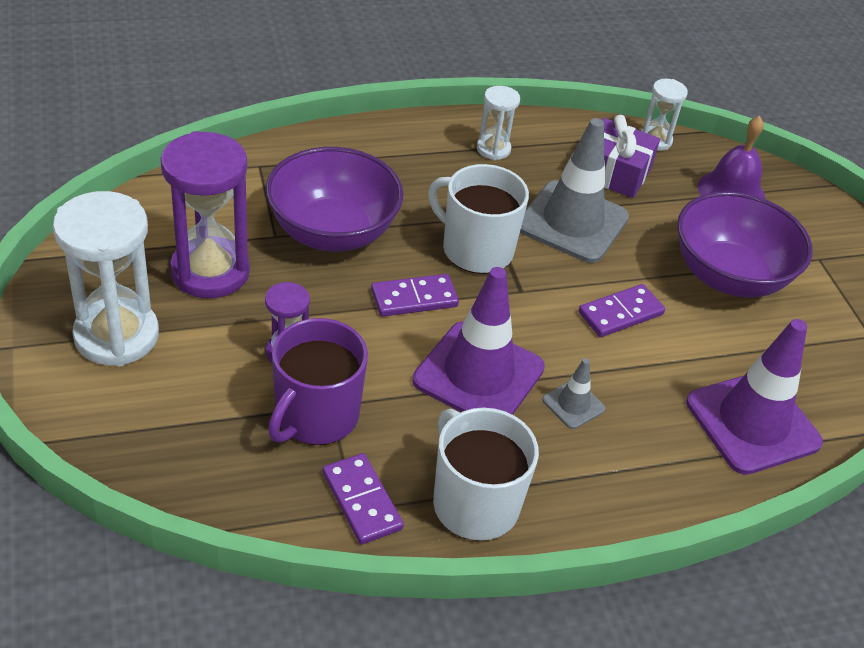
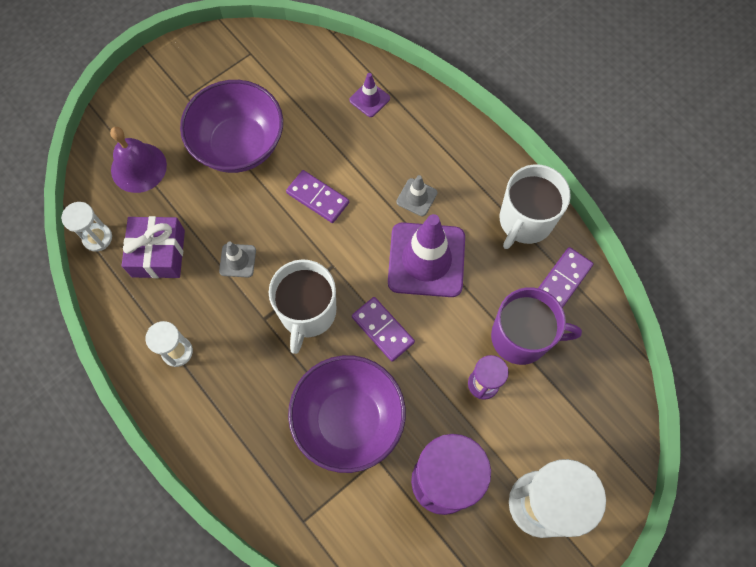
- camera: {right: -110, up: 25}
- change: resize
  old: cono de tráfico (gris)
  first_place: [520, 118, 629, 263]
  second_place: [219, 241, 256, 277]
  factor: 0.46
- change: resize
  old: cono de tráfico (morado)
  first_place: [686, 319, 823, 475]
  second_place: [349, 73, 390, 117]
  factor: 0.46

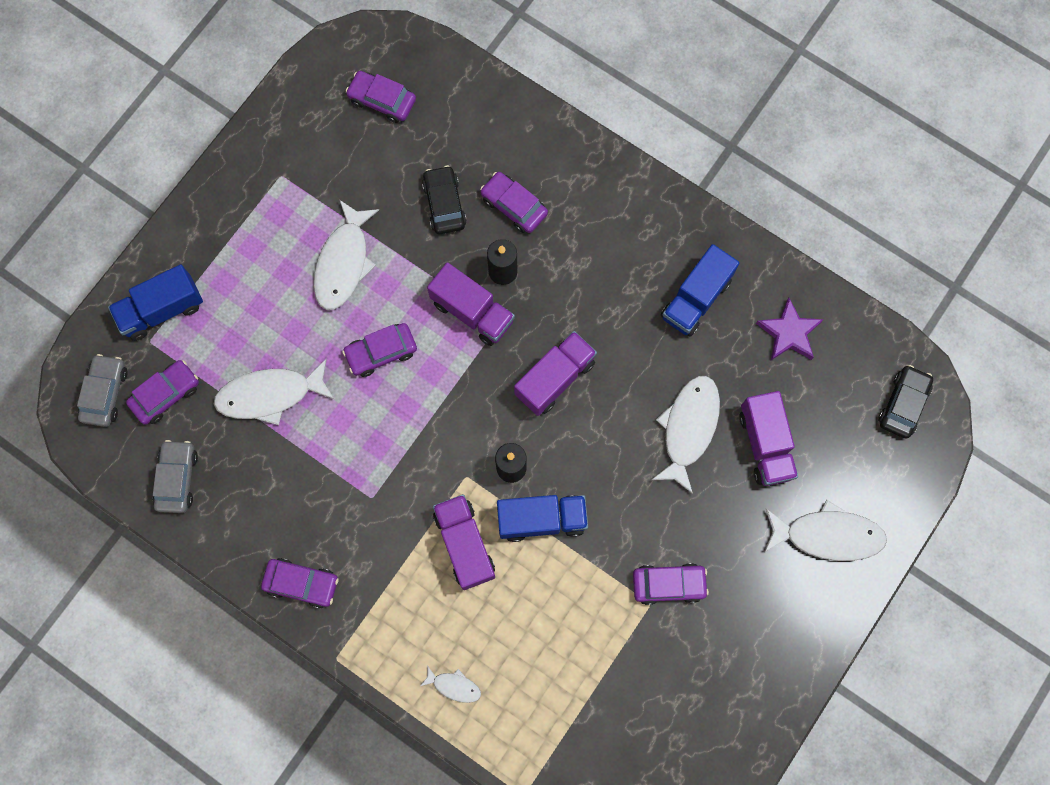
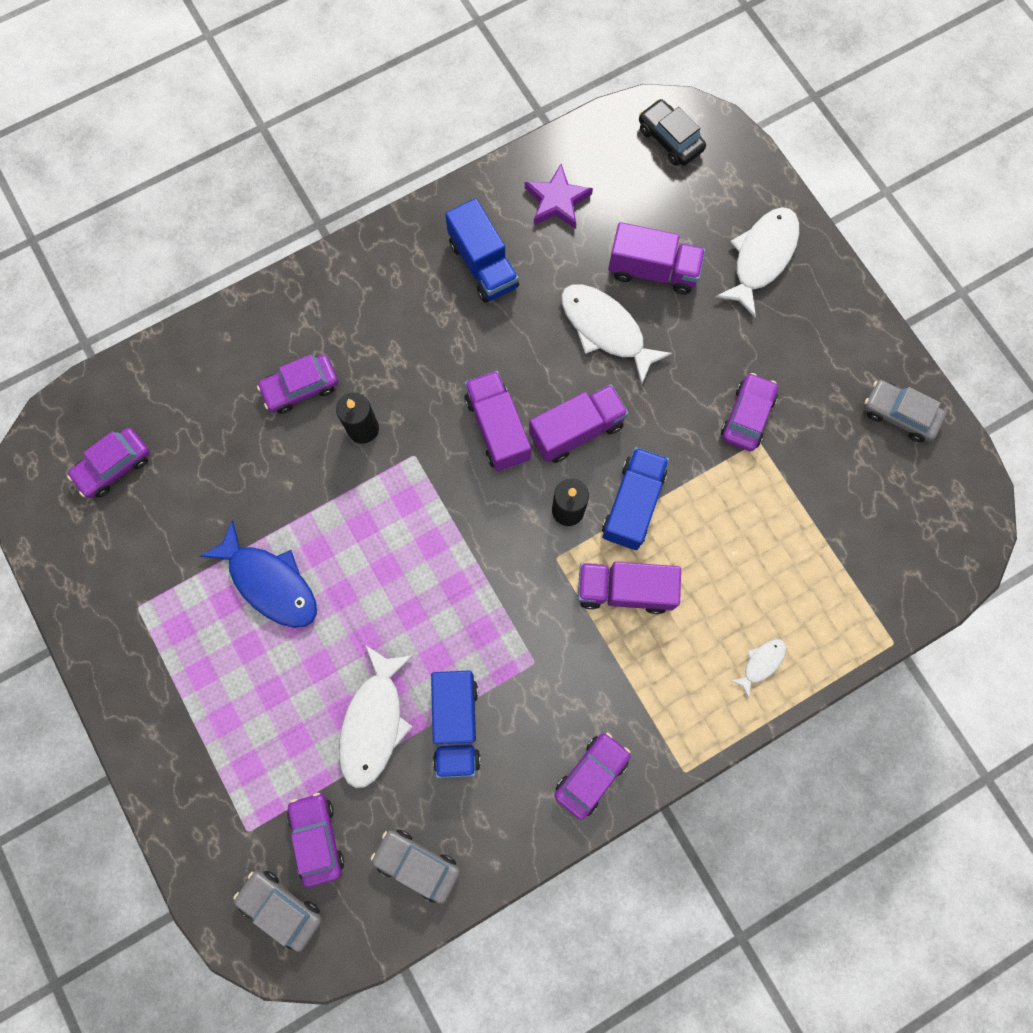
- camera: {right: -65, up: 0}
- change: delete
  old: coche (morado)
  first_place: [342, 323, 417, 377]
- change: delete
  old: coche (negro)
  first_place: [422, 165, 467, 234]
- change: insert
  new: coche (gris)
  second_place: [864, 380, 946, 442]
- change: move
  old: camión (azul)
  first_place: [108, 264, 203, 341]
  second_place: [431, 671, 481, 778]
- change: move
  old: camión (morado)
  first_place: [427, 262, 515, 346]
  second_place: [529, 384, 628, 463]
- change: recolor
  old: pez (blanco)
  new: pez (azul)
  first_place: [314, 200, 379, 310]
  second_place: [200, 520, 317, 628]

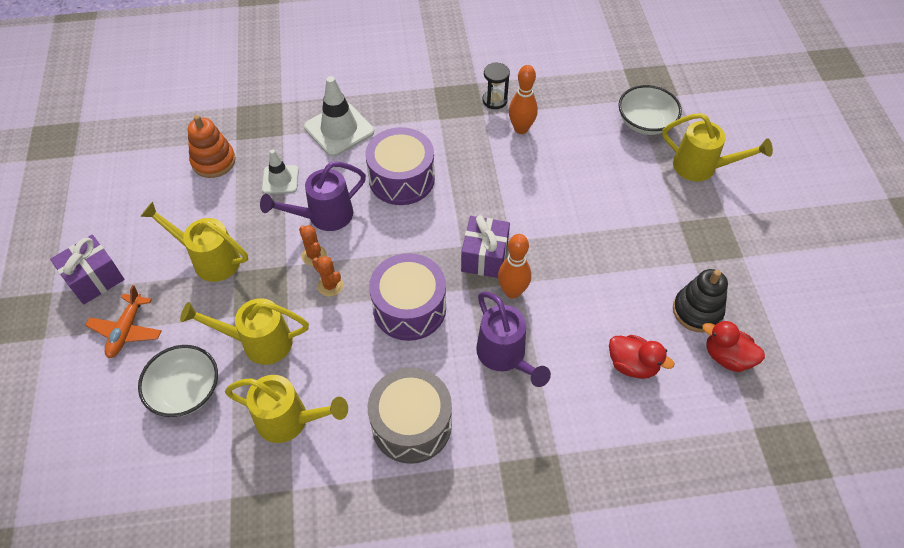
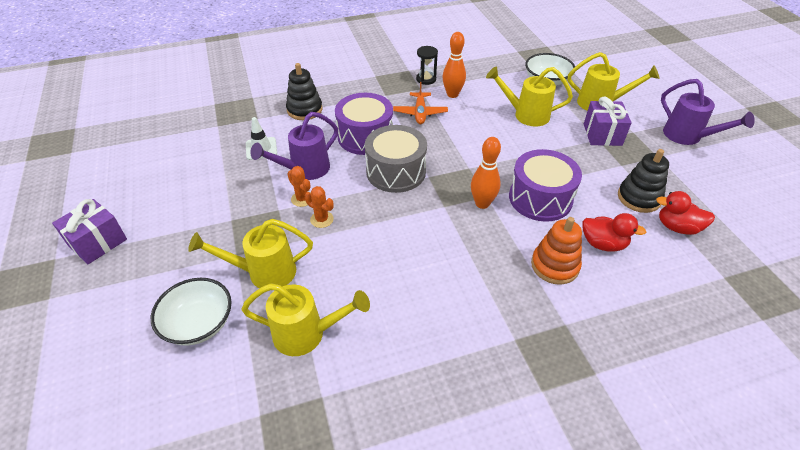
- camera: {right: -10, up: -10}
- change: move
  old: avión (naranja)
  first_place: [85, 285, 161, 358]
  second_place: [393, 82, 448, 124]
- change: move
  old: regadera (amarillo)
  first_place: [140, 201, 248, 282]
  second_place: [486, 66, 573, 127]
- change: move
  old: juguete apilable (naranja)
  first_place: [188, 115, 236, 178]
  second_place: [531, 217, 582, 285]
- change: move
  old: tambor (gris)
  first_place: [368, 367, 452, 464]
  second_place: [365, 125, 427, 193]
- change: move
  old: tambor (morado)
  first_place: [369, 253, 446, 341]
  second_place: [509, 149, 582, 222]
- change: move
  old: regalo (morado)
  first_place: [461, 215, 510, 278]
  second_place: [584, 97, 632, 146]
- change: move
  old: regadera (morado)
  first_place: [476, 291, 551, 387]
  second_place: [661, 79, 755, 145]
- change: replace
  old: cono de tráfico (blanco)
  new: juguete apilable (negro)
  first_place: [304, 76, 374, 157]
  second_place: [286, 63, 323, 120]

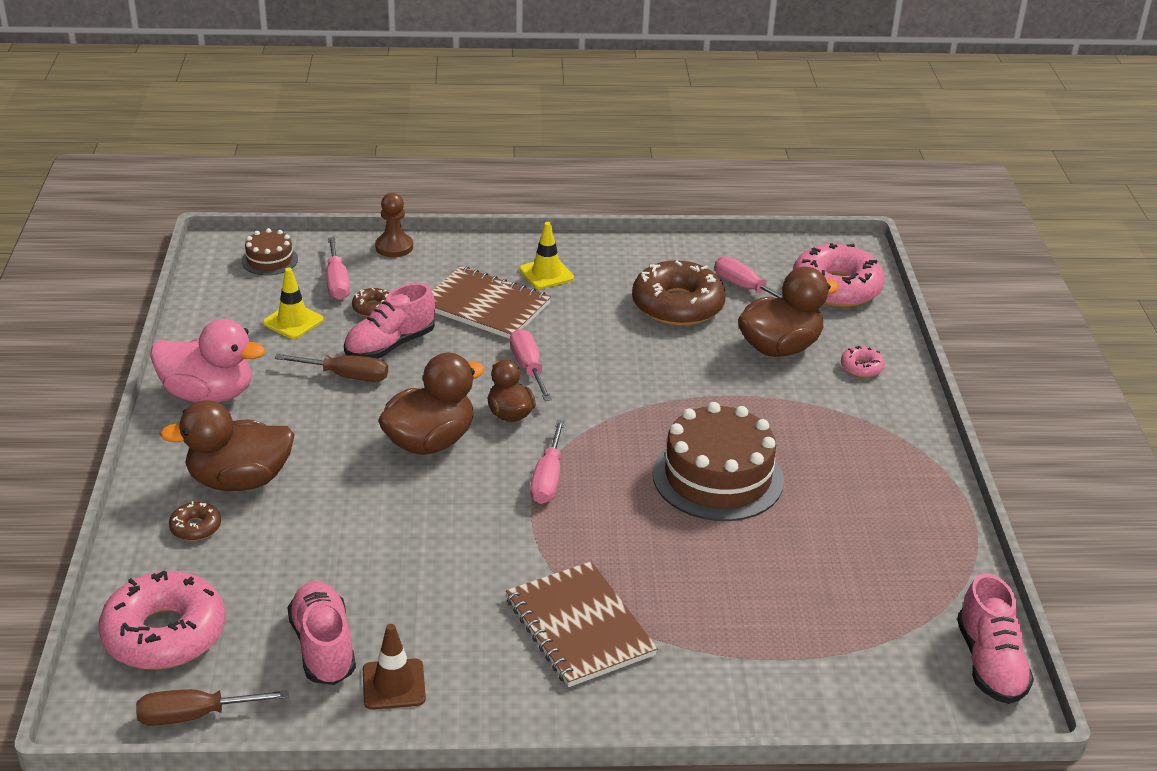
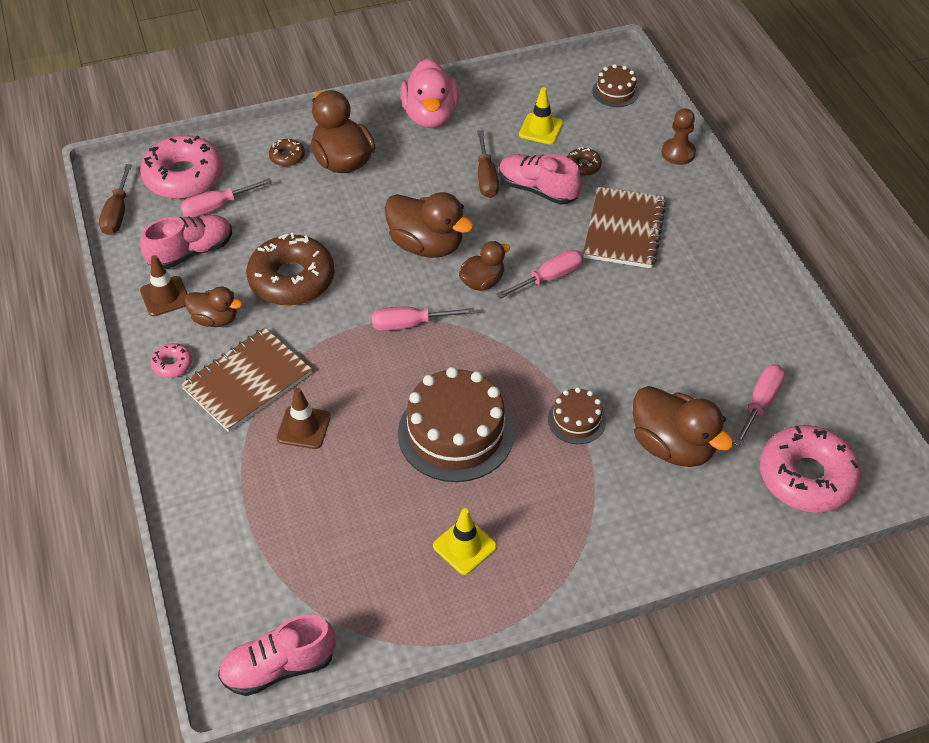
- camera: {right: 75, up: 15}
- change: insert
  new: pato (marrón)
  second_place: [185, 287, 242, 327]
- change: insert
  new: cono de tráfico (marrón)
  second_place: [277, 388, 331, 449]
- change: insert
  new: tarta (marrón)
  second_place: [548, 387, 606, 444]
- change: move
  old: destornillador (rosa)
  first_place: [326, 237, 350, 300]
  second_place: [180, 178, 272, 218]
- change: move
  old: cono de tráfico (amarillo)
  first_place: [519, 222, 574, 289]
  second_place: [433, 508, 497, 575]
- change: move
  old: rosquilla (marrón)
  first_place: [632, 261, 726, 326]
  second_place: [246, 233, 335, 306]
- change: move
  old: rosquilla (rosa)
  first_place: [841, 346, 885, 378]
  second_place: [150, 343, 192, 378]
- change: rotate
  old: destornillador (marrón)
  first_place: [136, 689, 289, 726]
  second_place: [99, 164, 132, 235]
  degrees: -150

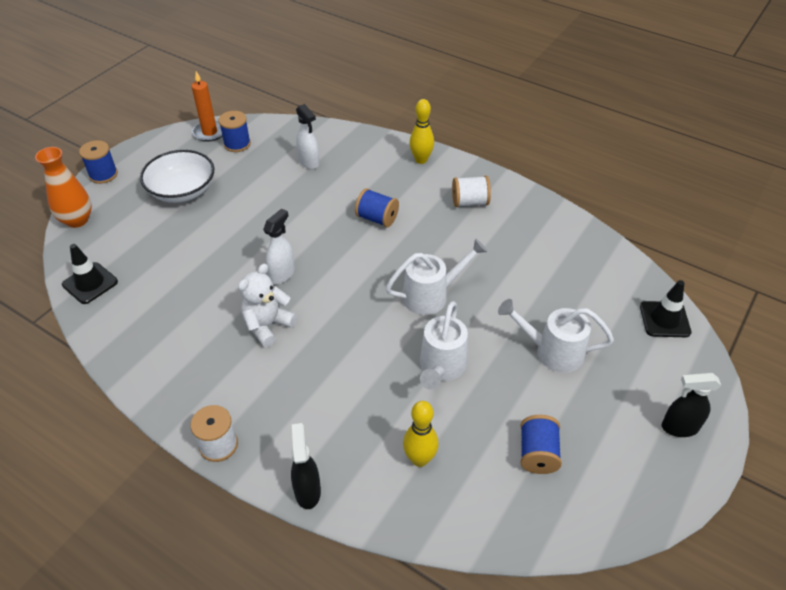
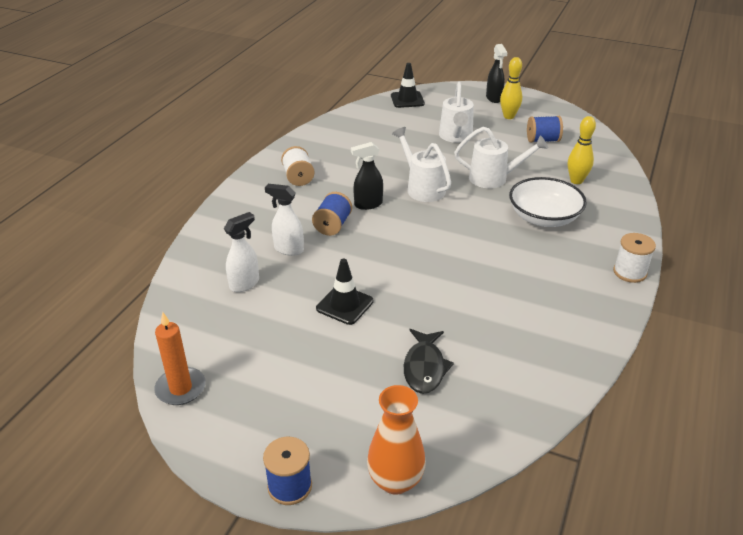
- camera: {right: -100, up: -10}
- change: delete
  old: carrete (azul)
  first_place: [219, 111, 251, 152]
- change: delete
  old: osito (blanco)
  first_place: [238, 264, 297, 347]
- change: insert
  new: pez (negro)
  second_place: [404, 329, 454, 394]
- change: move
  old: cono de tráfico (negro)
  first_place: [62, 244, 118, 304]
  second_place: [316, 259, 373, 325]
- change: move
  old: cuenco (blanco)
  first_place: [140, 150, 215, 203]
  second_place: [509, 177, 587, 227]
- change: move
  old: pulverizador (blanco)
  first_place: [263, 208, 295, 284]
  second_place: [265, 184, 304, 256]
- change: move
  old: pulverizador (negro)
  first_place: [291, 423, 321, 509]
  second_place: [351, 142, 383, 210]
- change: move
  old: bolo (amarillo)
  first_place: [409, 99, 434, 164]
  second_place: [500, 57, 522, 119]

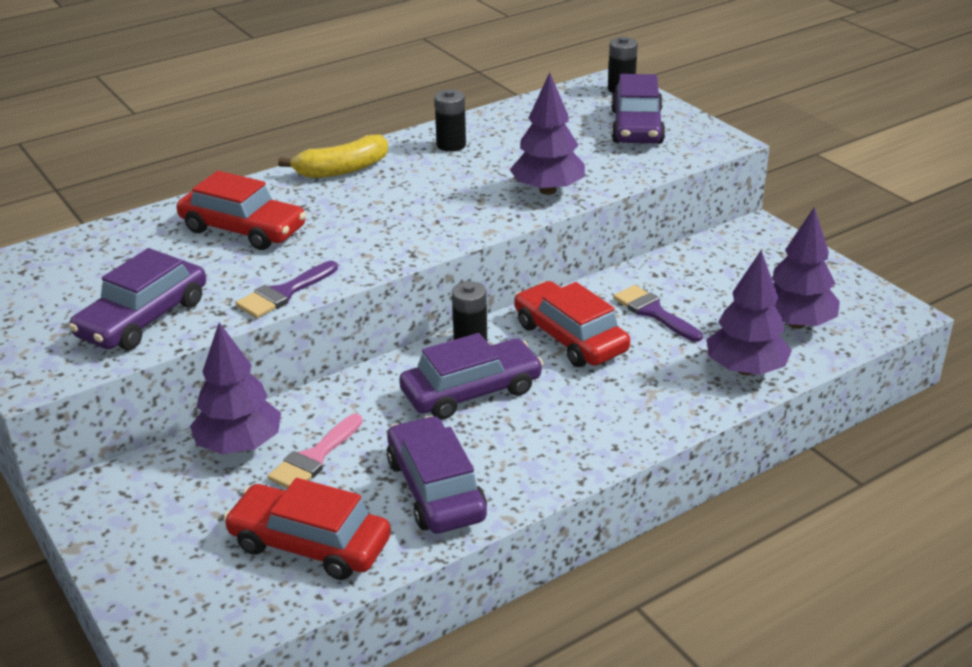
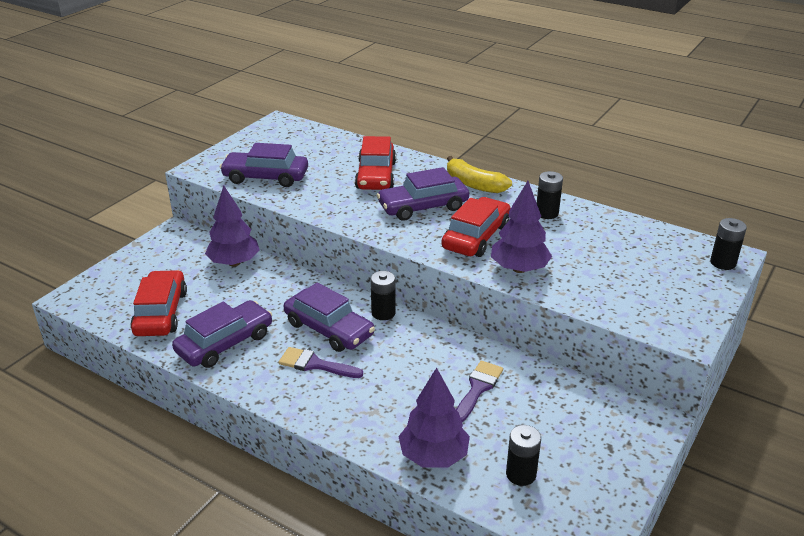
- camera: {right: 65, up: 0}
- change: delete
  old: pincel (rosa)
  first_place: [268, 414, 363, 488]
- change: move
  old: pincel (morado)
  first_place: [235, 261, 338, 318]
  second_place: [279, 347, 363, 378]
- change: move
  old: coche (rojo)
  first_place: [514, 281, 630, 367]
  second_place: [441, 197, 511, 257]
- change: move
  old: coche (morado)
  first_place: [611, 74, 665, 144]
  second_place: [377, 167, 469, 221]
- change: replace
  old: árbol (morado)
  new: pila (negro)
  first_place: [772, 207, 840, 329]
  second_place: [506, 425, 541, 486]

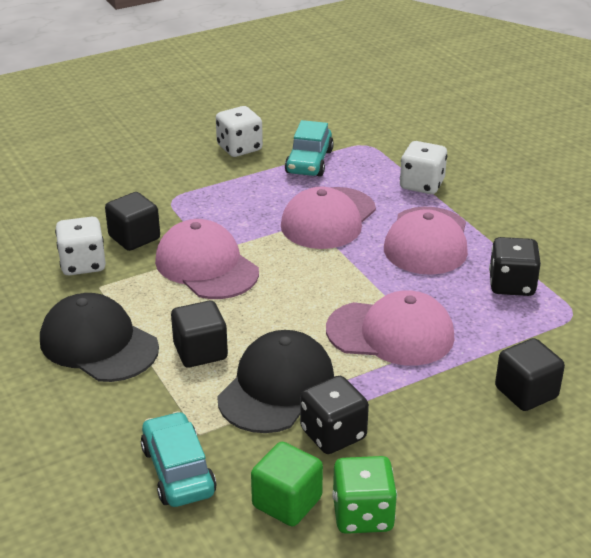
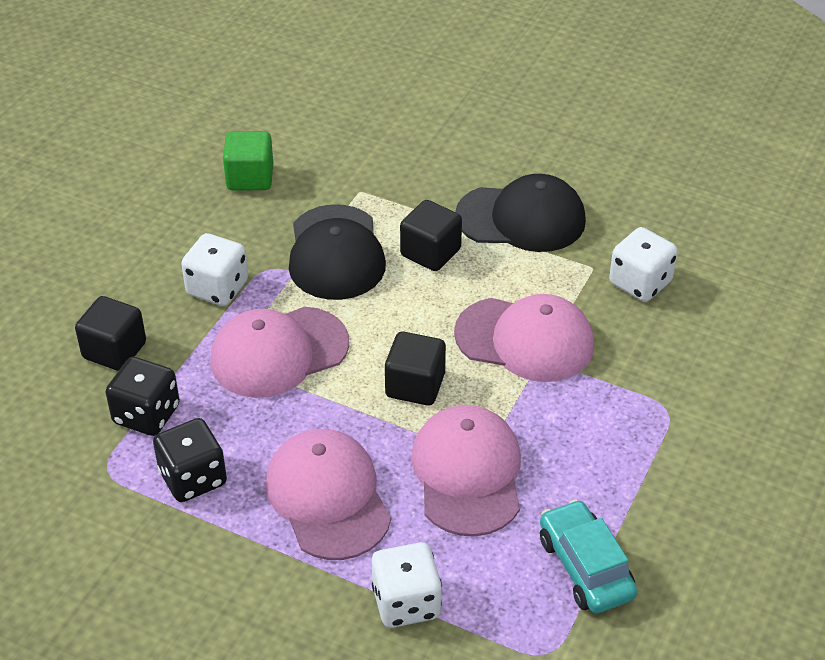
- camera: {right: 145, up: 10}
- change: delete
  old: coche (turquesa)
  first_place: [141, 411, 217, 507]
- change: delete
  old: dado (verde)
  first_place: [332, 456, 397, 534]
- change: move
  old: cubo (negro)
  first_place: [105, 192, 160, 251]
  second_place: [385, 332, 446, 405]
- change: move
  old: dado (blanco)
  first_place: [216, 106, 263, 157]
  second_place: [181, 233, 248, 306]
- change: move
  old: dado (negro)
  first_place: [300, 376, 369, 454]
  second_place: [106, 357, 180, 436]

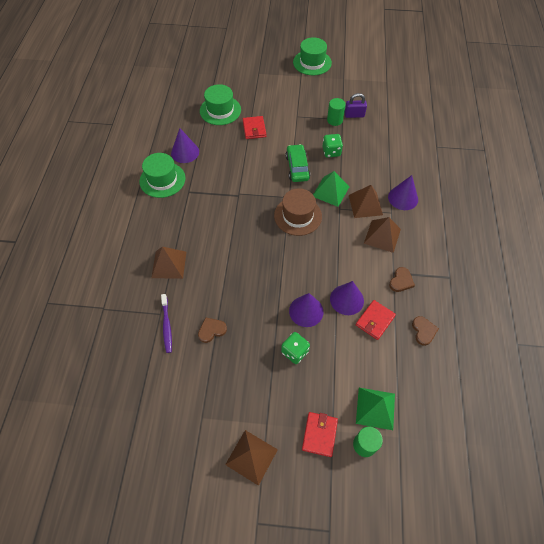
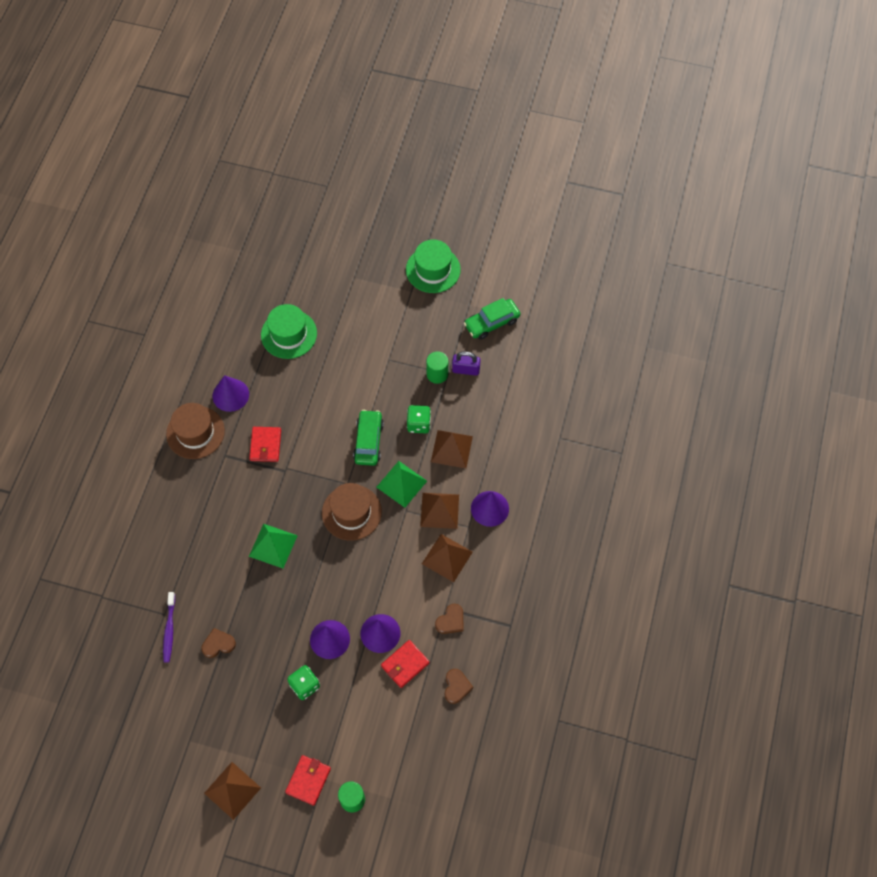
- camera: {right: 10, up: 5}
- change: insert
  new: coche (verde)
  second_place: [464, 298, 520, 340]
- change: move
  old: pirámide (marrón)
  first_place: [151, 247, 186, 279]
  second_place: [431, 430, 473, 468]
- change: move
  old: cartera (rojo)
  first_place: [243, 116, 266, 139]
  second_place: [249, 427, 281, 462]
- change: move
  old: pirámide (verde)
  first_place: [356, 388, 395, 430]
  second_place: [249, 524, 298, 568]
- change: recolor
  old: sombrero (verde)
  new: sombrero (marrón)
  first_place: [139, 153, 186, 198]
  second_place: [166, 403, 225, 459]

